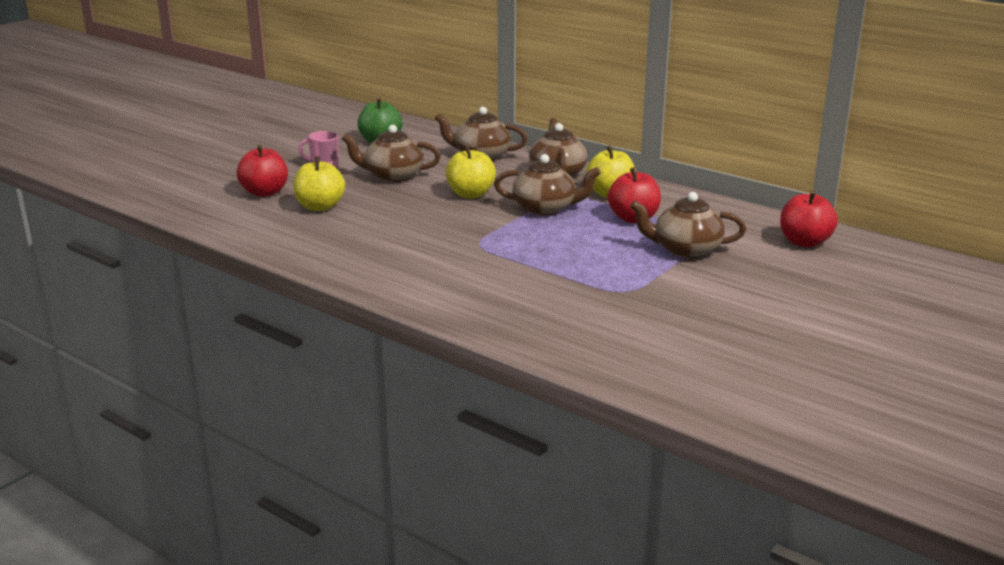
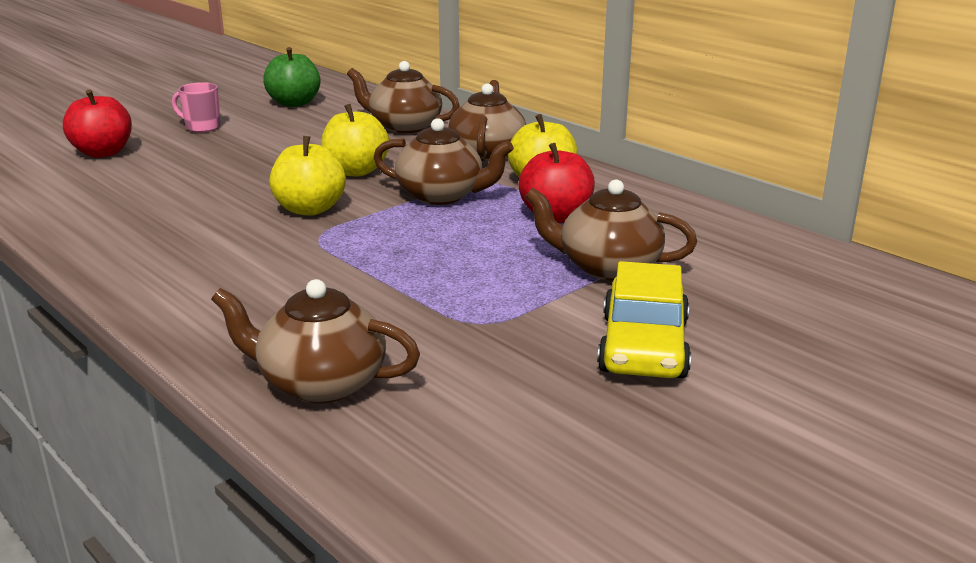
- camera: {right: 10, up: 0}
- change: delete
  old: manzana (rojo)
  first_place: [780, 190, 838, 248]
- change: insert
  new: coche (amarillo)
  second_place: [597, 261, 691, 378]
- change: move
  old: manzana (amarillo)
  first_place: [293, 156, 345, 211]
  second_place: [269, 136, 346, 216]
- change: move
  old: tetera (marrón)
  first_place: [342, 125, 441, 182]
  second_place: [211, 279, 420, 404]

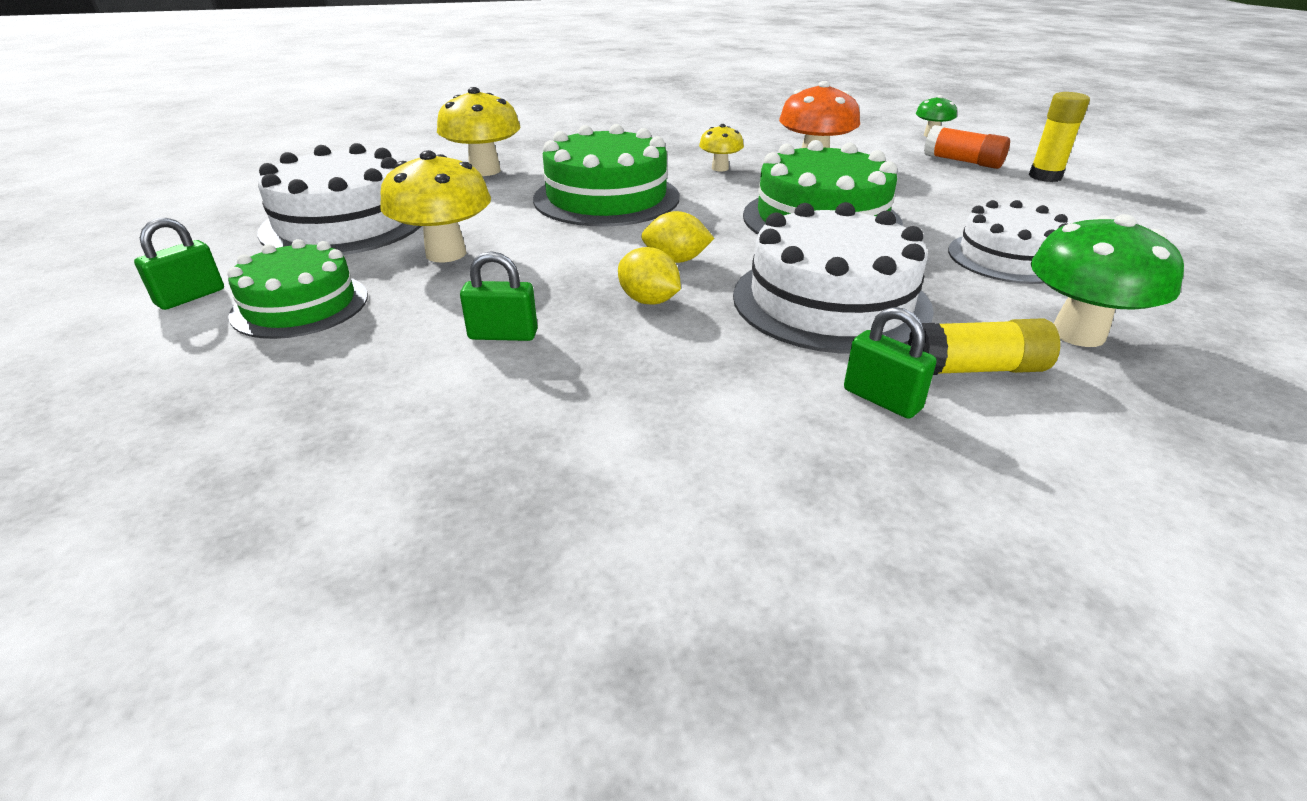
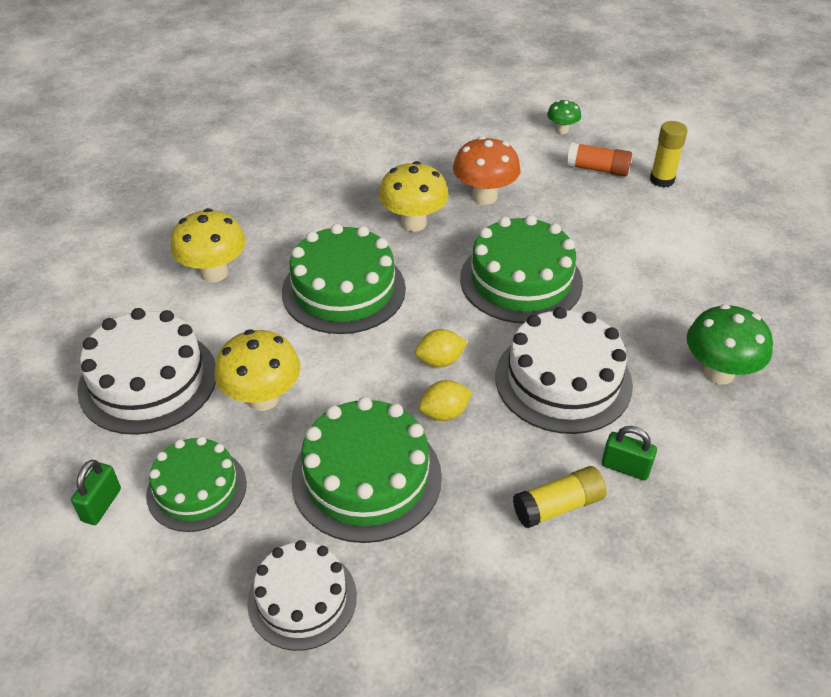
- camera: {right: -20, up: 10}
- change: move
  old: barra de pegamento (amarillo)
  first_place: [908, 318, 1060, 375]
  second_place: [513, 466, 607, 528]
- change: move
  old: tarta (blanco)
  first_place: [948, 200, 1068, 284]
  second_place: [247, 540, 357, 651]
- change: replace
  old: candado (verde)
  new: tarta (verde)
  first_place: [460, 251, 538, 341]
  second_place: [292, 397, 442, 543]
- change: rotate
  old: limón (amarillo)
  first_place: [618, 247, 681, 305]
  second_place: [419, 380, 472, 421]
  degrees: -45
- change: resize
  old: seta (amarillo)
  first_place: [699, 124, 744, 172]
  second_place: [379, 161, 449, 232]
  factor: 1.8

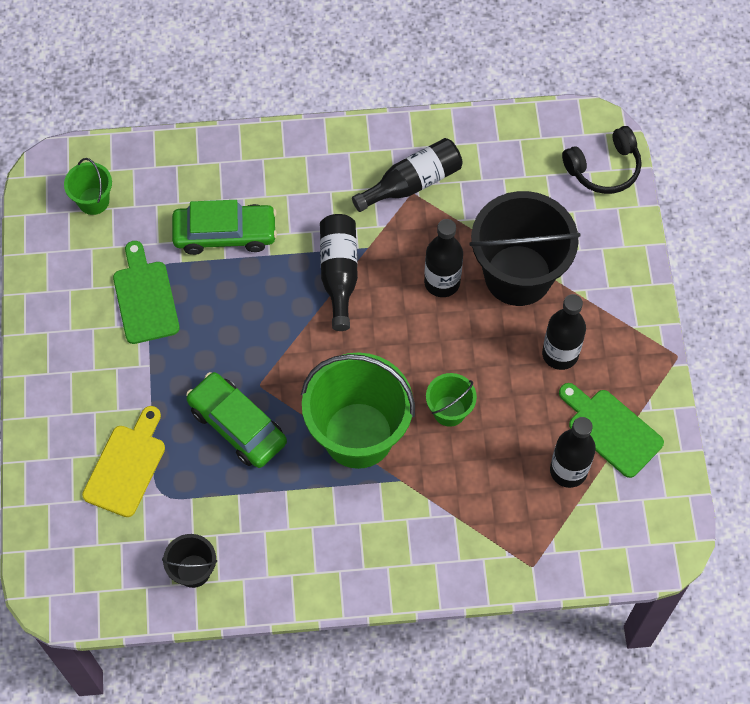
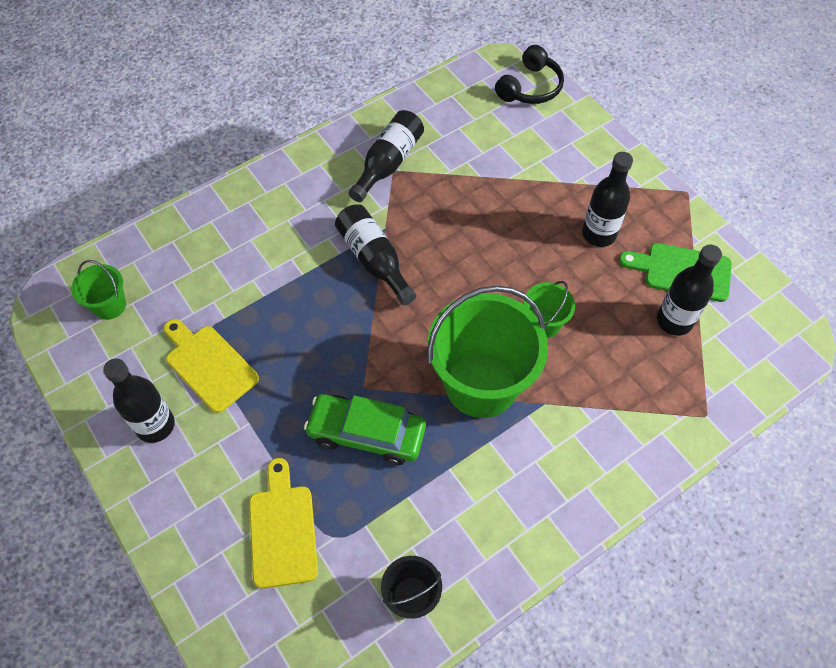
- camera: {right: -30, up: -5}
- change: delete
  old: coche (verde)
  first_place: [172, 200, 277, 255]
- change: delete
  old: balde (negro)
  first_place: [469, 191, 581, 306]
- change: move
  old: botella (negro)
  first_place: [424, 219, 463, 297]
  second_place: [103, 358, 175, 443]
- change: recolor
  old: tabla de cortar (verde)
  new: tabla de cortar (amarillo)
  first_place: [113, 241, 180, 344]
  second_place: [164, 319, 259, 413]

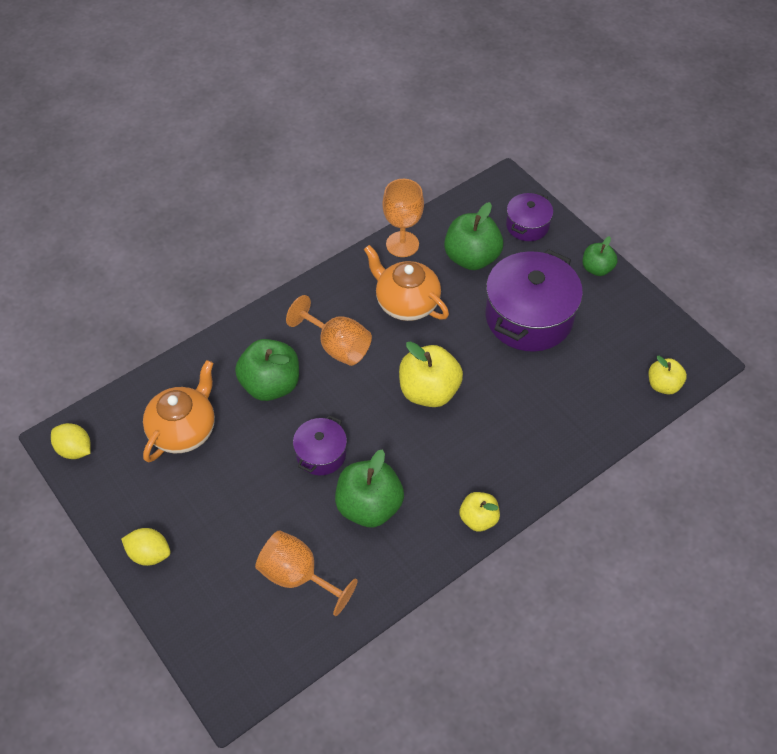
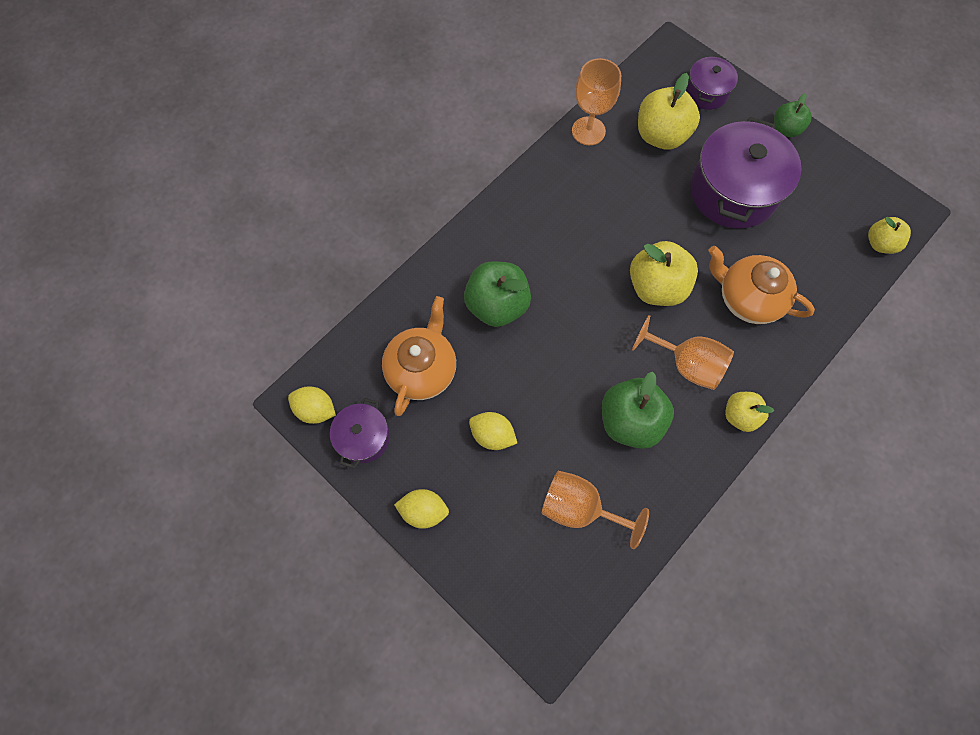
- camera: {right: -10, up: 15}
- change: insert
  new: limón (amarillo)
  second_place: [469, 412, 517, 450]
- change: move
  old: copa (naranja)
  first_place: [286, 295, 372, 366]
  second_place: [632, 315, 734, 390]
- change: move
  old: olla (morado)
  first_place: [293, 415, 347, 475]
  second_place: [330, 398, 390, 469]
- change: move
  old: tetera (naranja)
  first_place: [364, 245, 449, 321]
  second_place: [708, 246, 815, 324]
- change: recolor
  old: manzana (verde)
  new: manzana (amarillo)
  first_place: [444, 202, 503, 270]
  second_place: [638, 73, 700, 150]

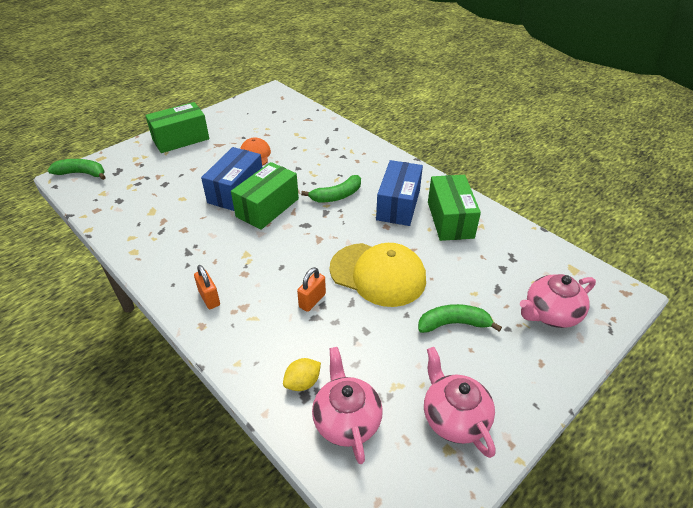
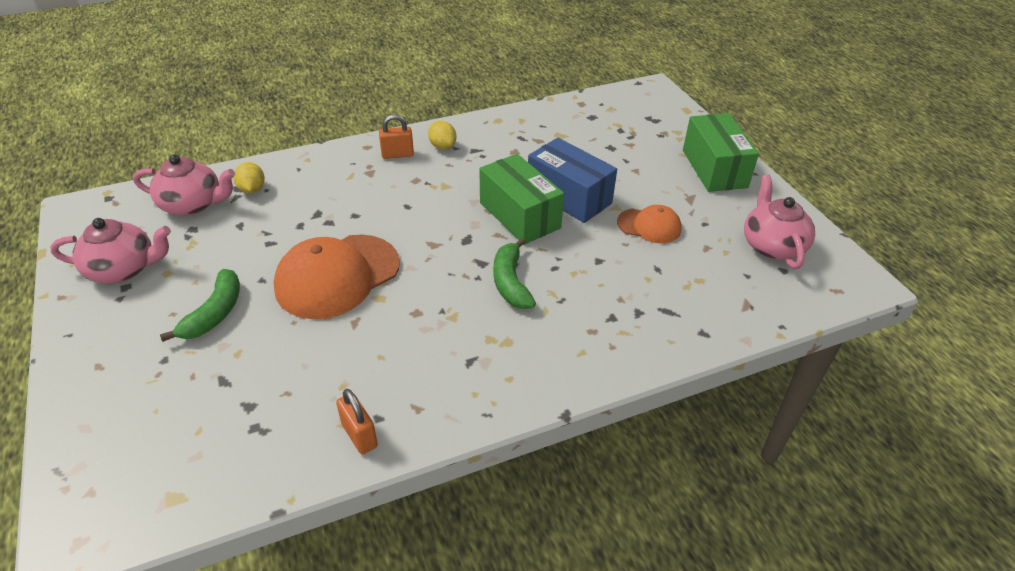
- camera: {right: 110, up: 0}
- change: delete
  old: plátano (verde)
  first_place: [48, 159, 106, 180]
- change: delete
  old: caja (azul)
  first_place: [376, 160, 423, 226]
- change: delete
  old: caja (verde)
  first_place: [428, 175, 481, 241]
- change: insert
  new: limón (amarillo)
  second_place: [428, 121, 457, 149]
- change: move
  old: candado (naranja)
  first_place: [297, 267, 326, 312]
  second_place: [336, 389, 378, 454]
- change: move
  old: tetera (rosa)
  first_place: [520, 274, 596, 328]
  second_place: [744, 175, 815, 269]
- change: recolor
  old: gorra (amarillo)
  new: gorra (naranja)
  first_place: [330, 243, 426, 307]
  second_place: [274, 235, 400, 319]

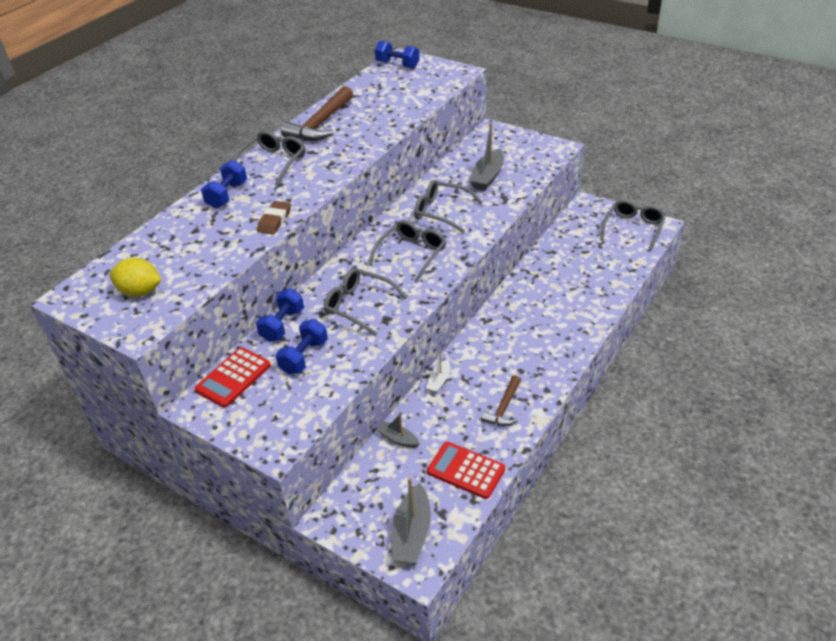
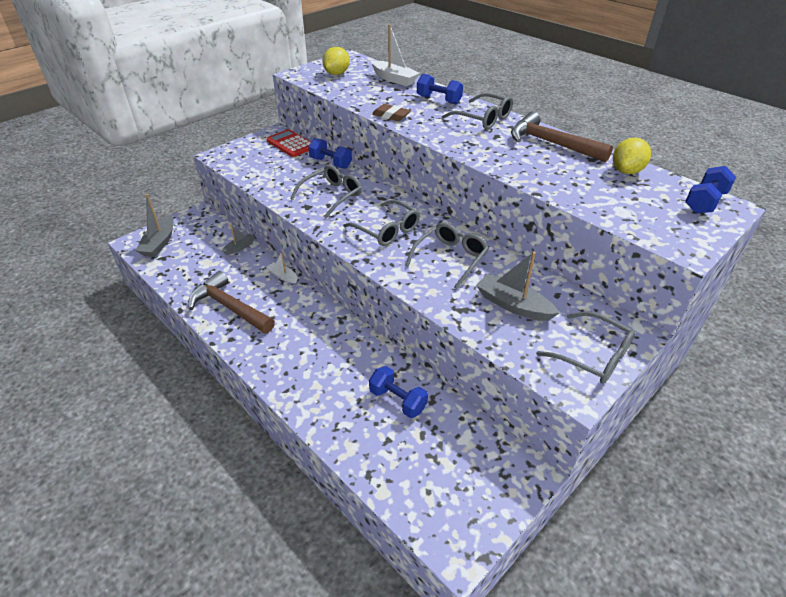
- camera: {right: 100, up: 0}
- change: delete
  old: calculadora (rojo)
  first_place: [427, 442, 505, 499]
- change: insert
  new: barco (blanco)
  second_place: [371, 24, 420, 86]
- change: insert
  new: limón (amarillo)
  second_place: [613, 137, 651, 174]
- change: move
  old: mancuerna (azul)
  first_place: [276, 319, 328, 375]
  second_place: [369, 366, 428, 418]
- change: move
  old: gafas (gris)
  first_place: [600, 200, 666, 252]
  second_place: [536, 311, 636, 384]
- change: rotate
  old: barco (gris)
  first_place: [391, 478, 431, 563]
  second_place: [135, 194, 174, 257]
  degrees: -105
- change: resize
  old: martillo (marrón)
  first_place: [481, 375, 521, 426]
  second_place: [188, 271, 275, 334]
  factor: 1.73

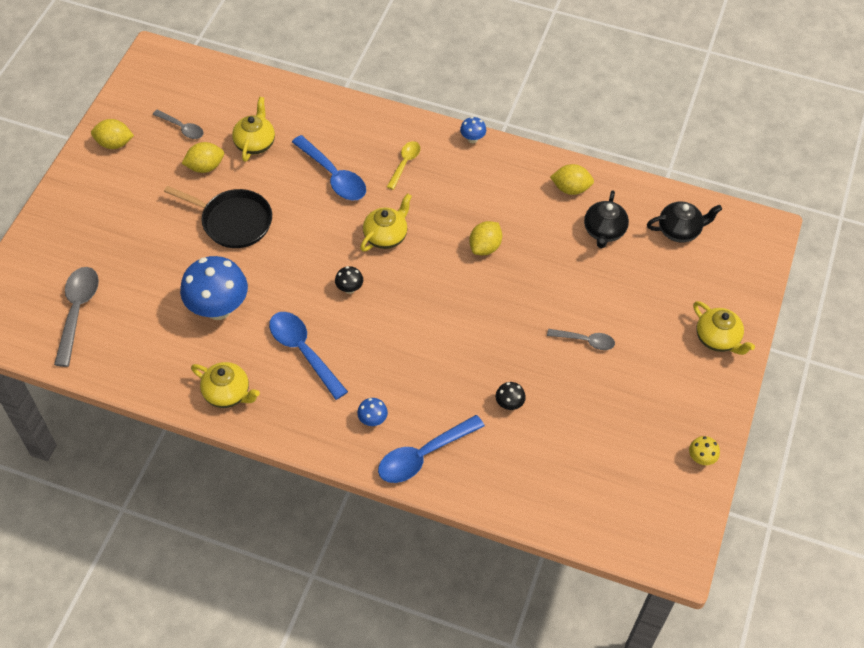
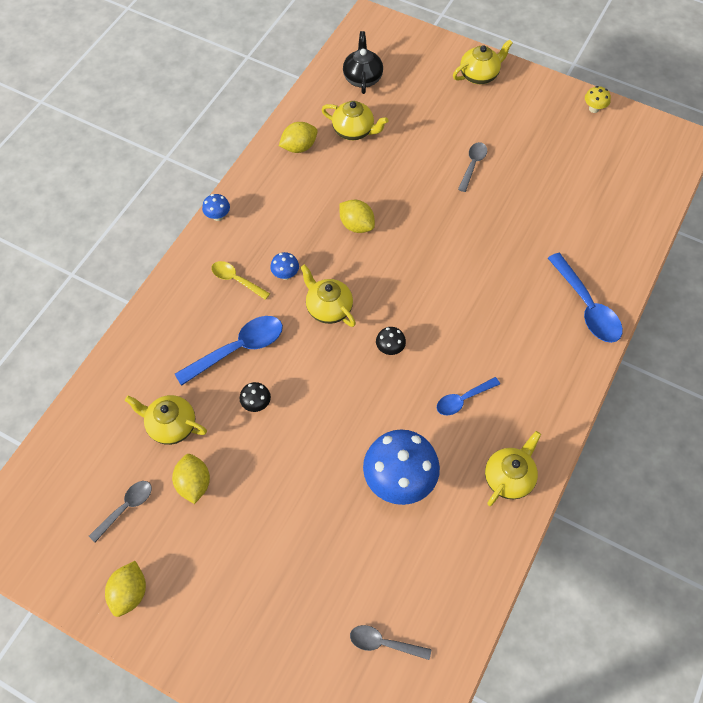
- camera: {right: -80, up: 5}
- change: delete
  old: sartén (negro)
  first_place: [164, 186, 272, 248]
- change: move
  old: seta (azul)
  first_place: [357, 398, 388, 426]
  second_place: [270, 252, 299, 280]
- change: move
  old: seta (negro)
  first_place: [496, 382, 526, 410]
  second_place: [240, 382, 271, 412]
- change: recolor
  old: tetera (negro)
  new: tetera (amarillo)
  first_place: [584, 190, 629, 248]
  second_place: [321, 101, 388, 140]
- change: rotate
  old: limón (amarillo)
  first_place: [550, 164, 594, 195]
  second_place: [279, 122, 318, 153]
  degrees: 45
- change: resize
  old: cuchara (gris)
  first_place: [54, 267, 99, 367]
  second_place: [350, 625, 431, 660]
  factor: 0.6
- change: resize
  old: cuchara (azul)
  first_place: [269, 312, 348, 400]
  second_place: [437, 377, 500, 415]
  factor: 0.6

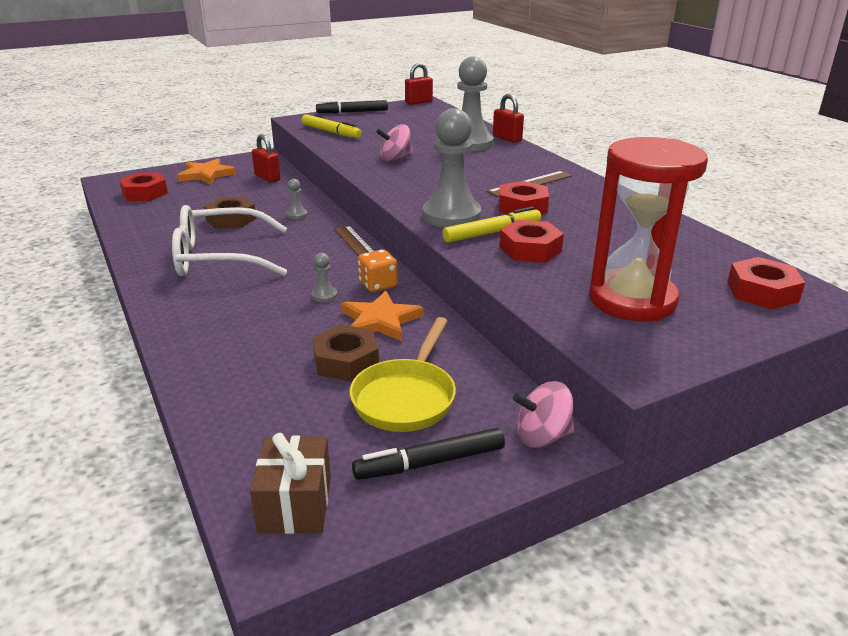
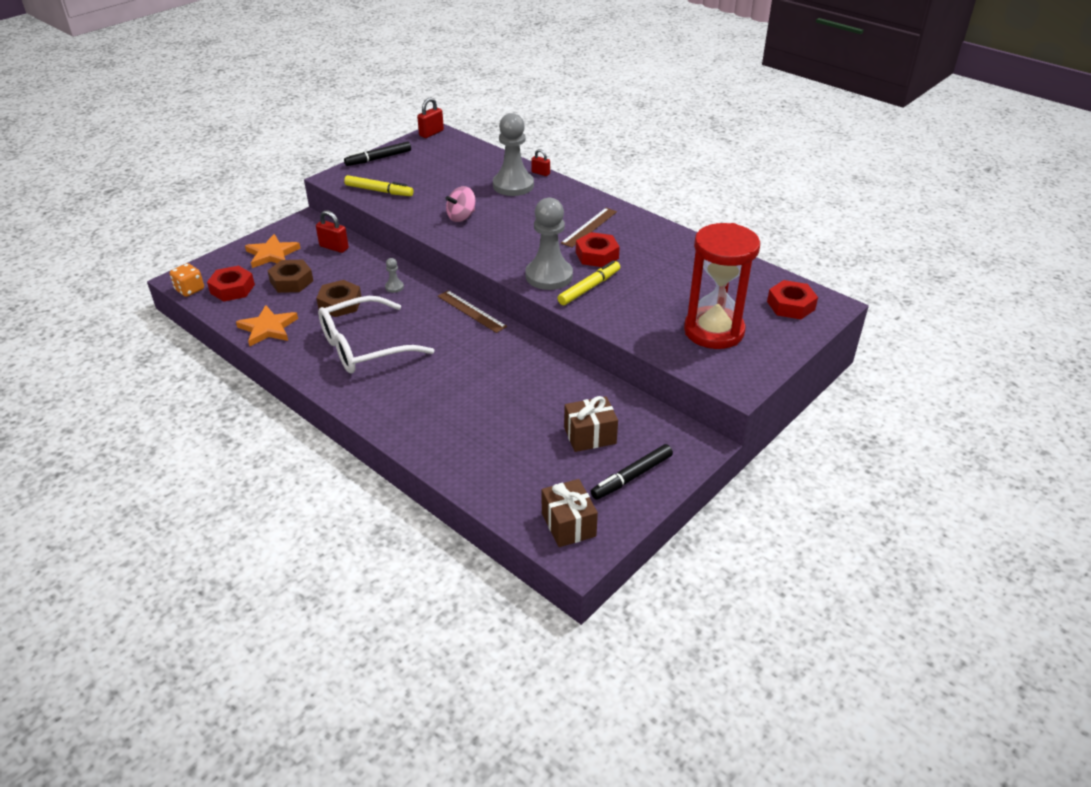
- camera: {right: -20, up: 10}
- change: delete
  old: peón (gris)
  first_place: [311, 253, 338, 302]
- change: delete
  old: tuerca (rojo)
  first_place: [499, 220, 564, 263]
- change: delete
  old: peonza (rosa)
  first_place: [513, 381, 574, 448]
- change: move
  old: tuerca (marrón)
  first_place: [313, 325, 379, 382]
  second_place: [268, 260, 313, 293]
- change: move
  old: estrella (naranja)
  first_place: [341, 291, 424, 341]
  second_place: [236, 305, 298, 346]
- change: move
  old: dado (naranja)
  first_place: [358, 250, 398, 292]
  second_place: [170, 263, 204, 297]
- change: replace
  old: sartén (amarillo)
  new: regalo (marrón)
  first_place: [349, 317, 456, 432]
  second_place: [564, 396, 618, 452]
- change: resize
  old: candado (rojo)
  first_place: [493, 94, 524, 143]
  second_place: [531, 149, 550, 176]
  factor: 0.65

